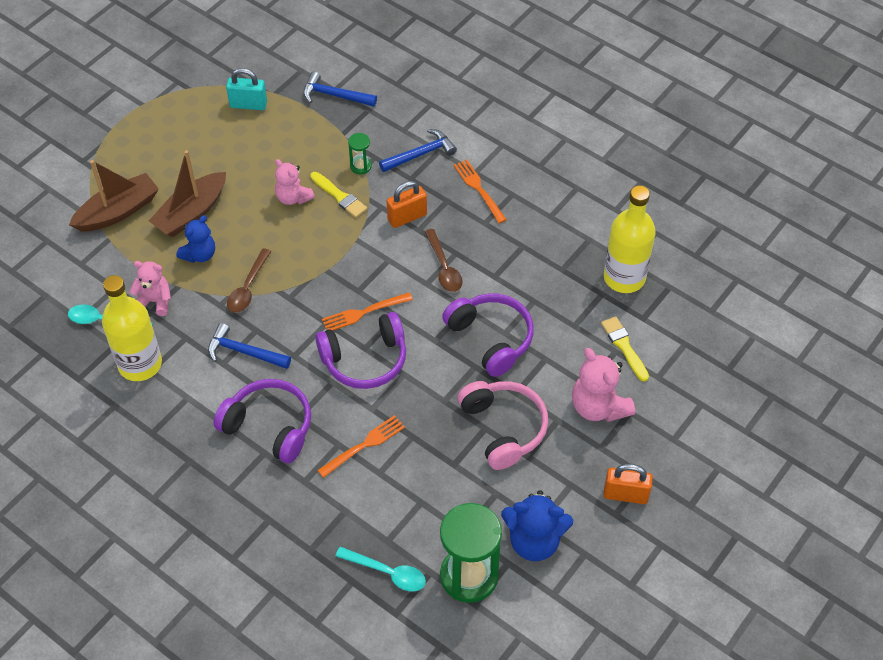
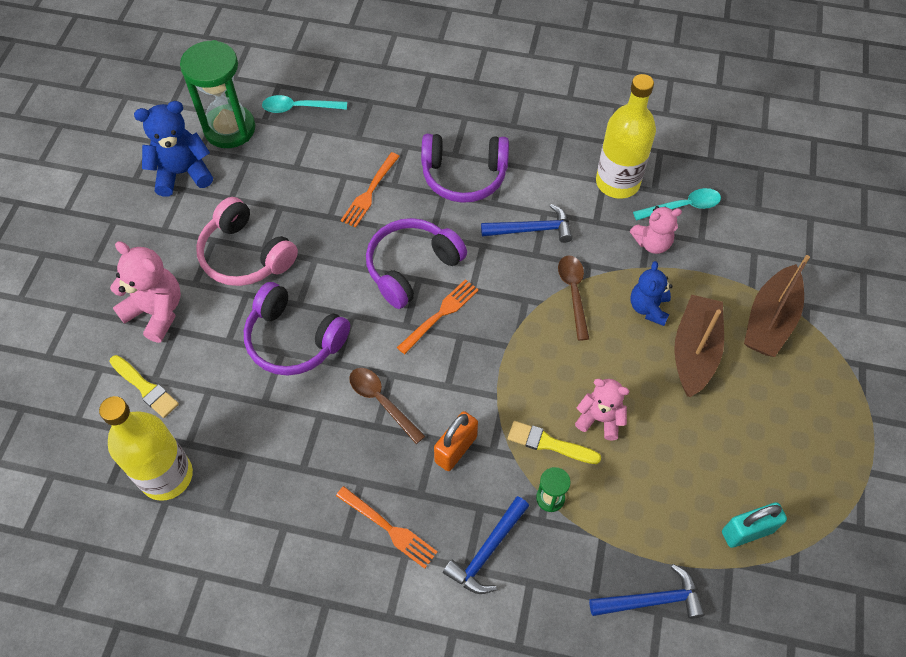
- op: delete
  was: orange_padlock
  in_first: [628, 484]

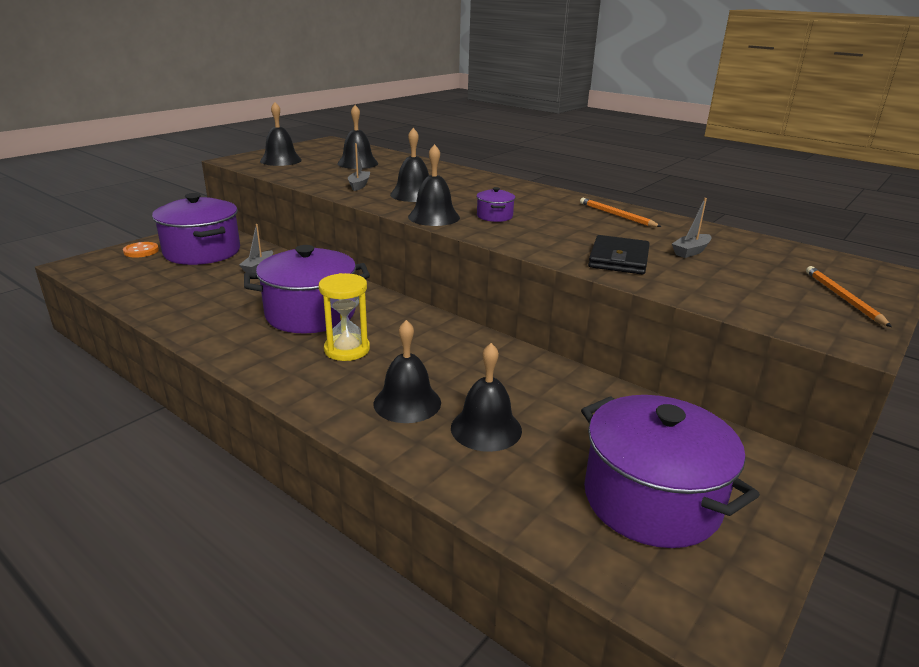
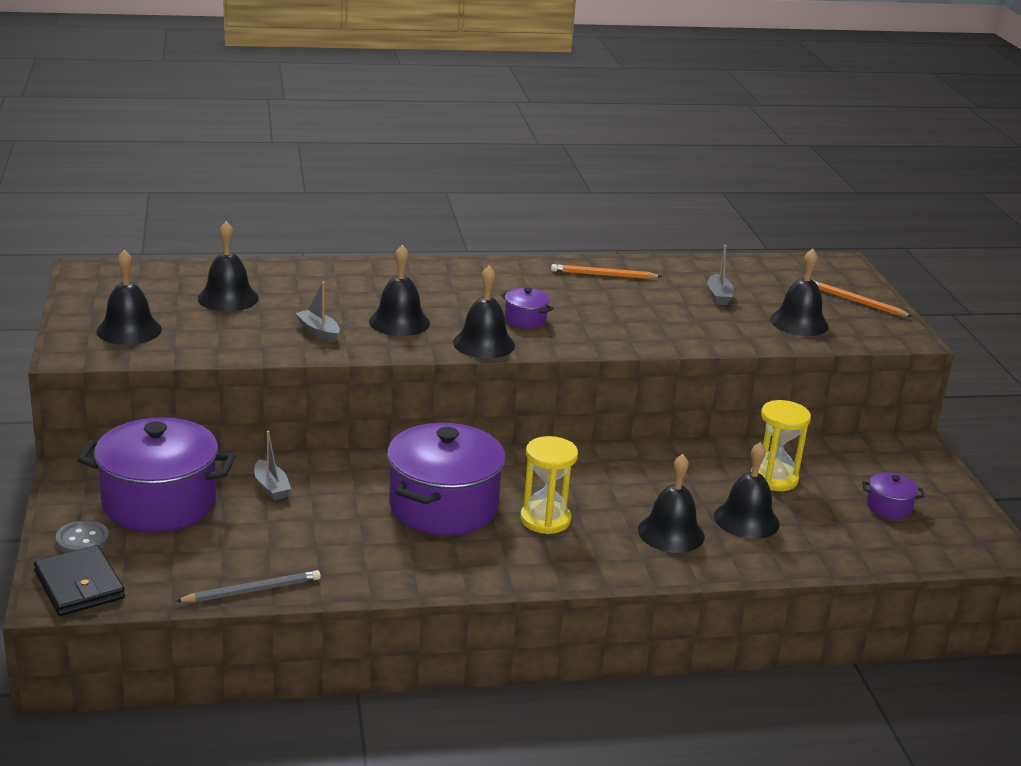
- op: move
  was: black_wallet
  in_first: [619, 255]
  in_second: [79, 580]
- op: recolor
  was: orange_button
  now: grey_button
  in_first: [141, 250]
  in_second: [82, 536]
- op: resize
  was: purple_pot
  in_first: [670, 471]
  in_second: [893, 495]
  ratio: 0.43
- op: insert
  now: black_bell
  in_second: [799, 292]
- op: insert
  now: yellow_hourglass
  in_second: [781, 445]
- op: insert
  now: grey_pencil
  in_second: [248, 586]

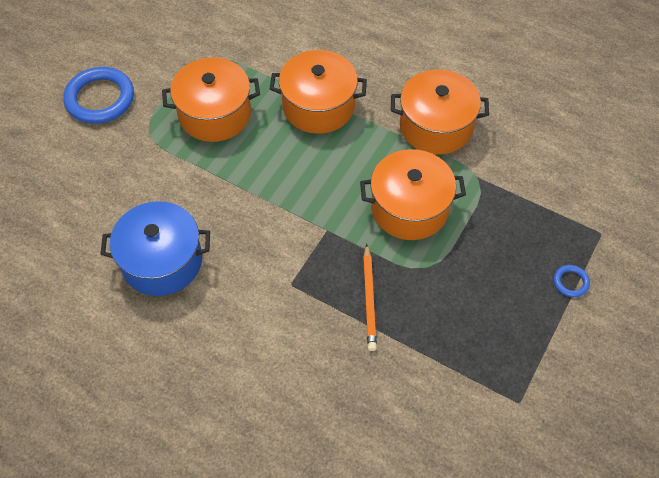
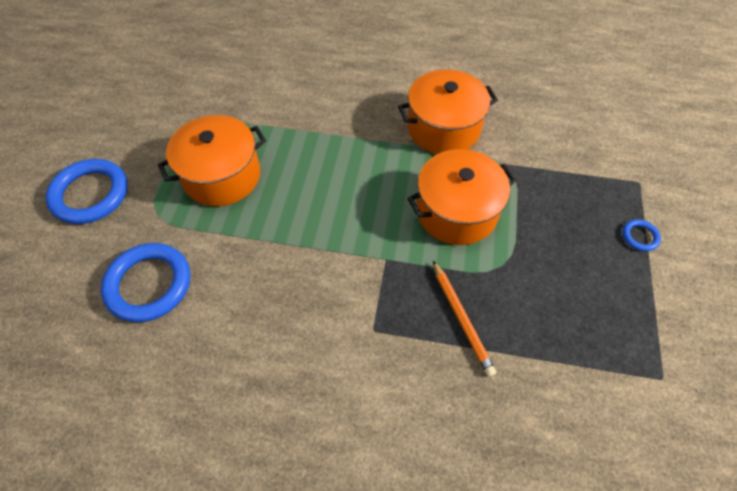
- op: delete
  was: orange_pot
  in_first: [318, 92]
- op: delete
  was: blue_pot
  in_first: [155, 248]
- op: insert
  now: blue_ring
  in_second: [145, 282]

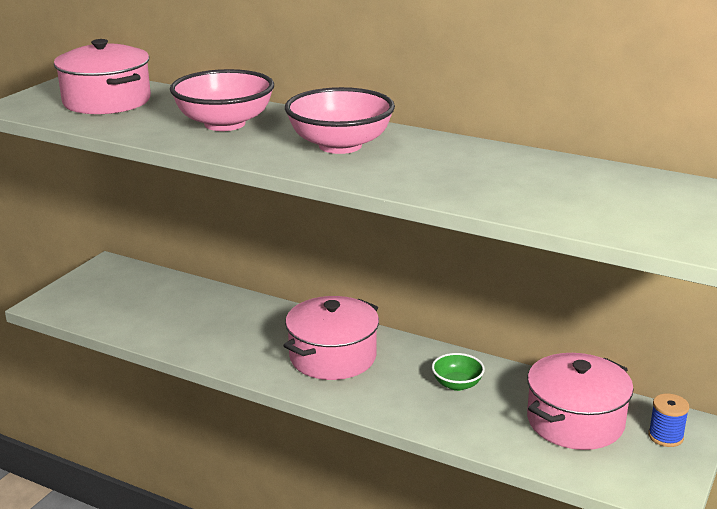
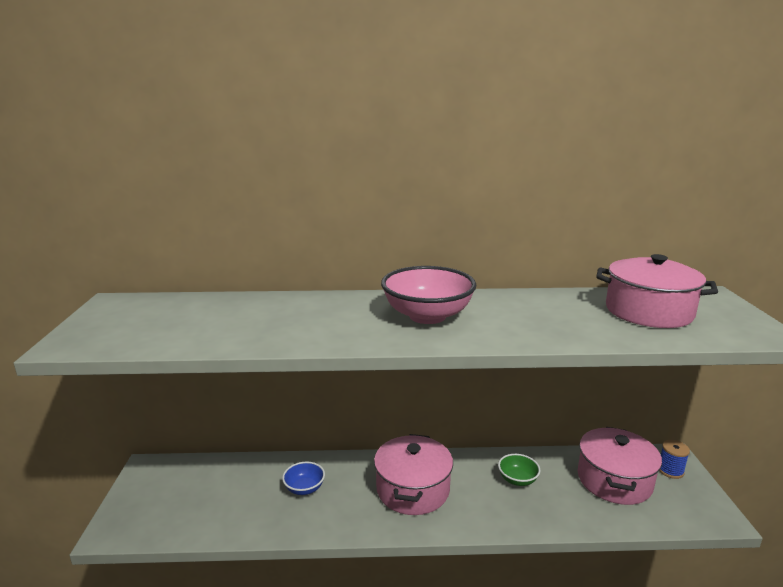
- op: move
  was: pink_pot
  in_first: [102, 76]
  in_second: [657, 291]
- op: delete
  was: pink_bowl
  in_first: [222, 100]
- op: insert
  now: blue_bowl
  in_second: [303, 478]

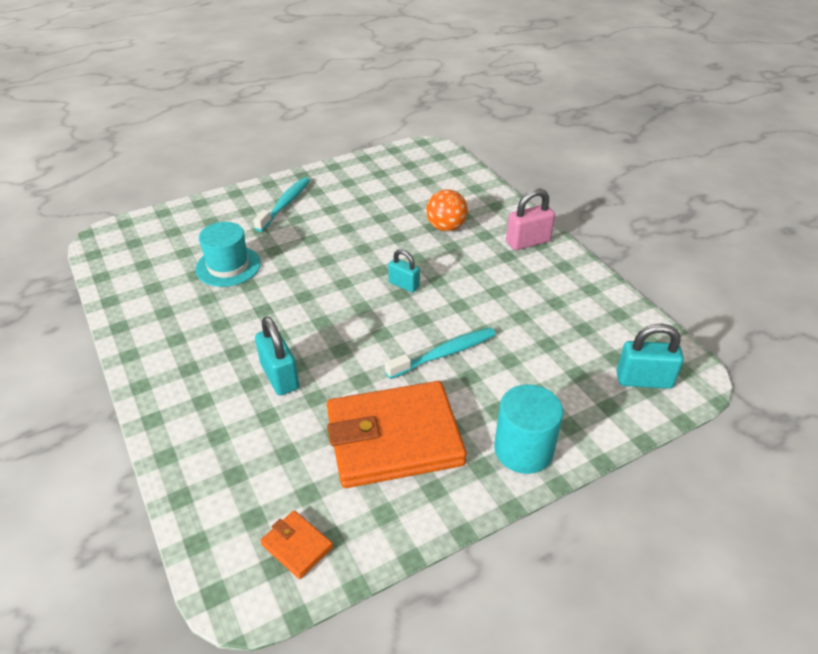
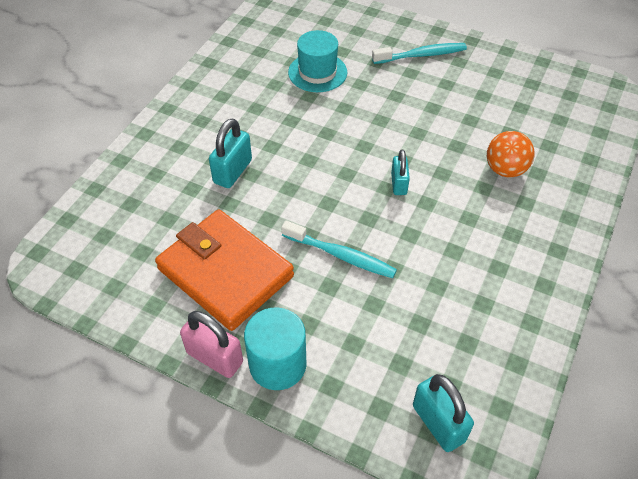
- op: move
  was: pink_padlock
  in_first: [530, 219]
  in_second: [211, 344]
- op: delete
  was: orange_wallet
  in_first: [296, 544]

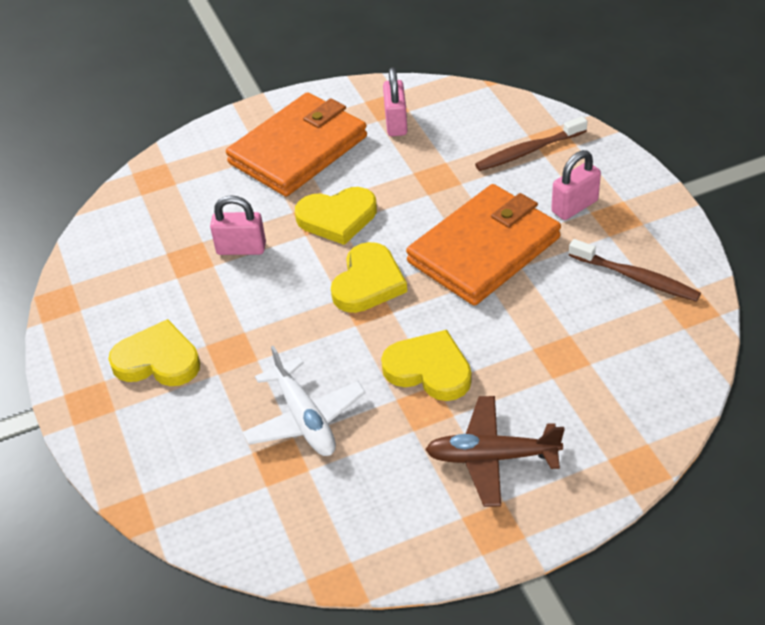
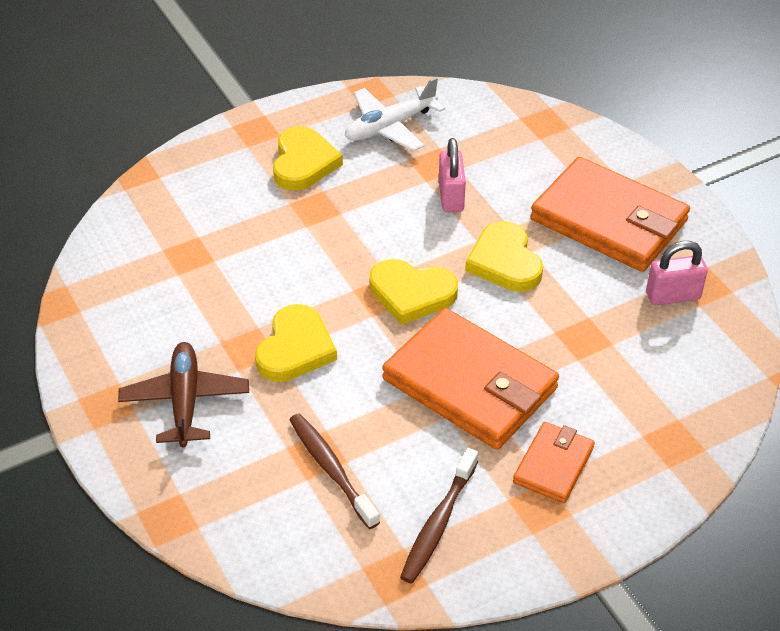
- op: move
  was: brown_toothbrush
  in_first: [531, 143]
  in_second: [334, 471]
- op: replace
  was: pink_padlock
  now: orange_wallet
  in_first: [576, 185]
  in_second: [554, 462]
- op: move
  was: white_plane
  in_first: [304, 401]
  in_second: [395, 114]

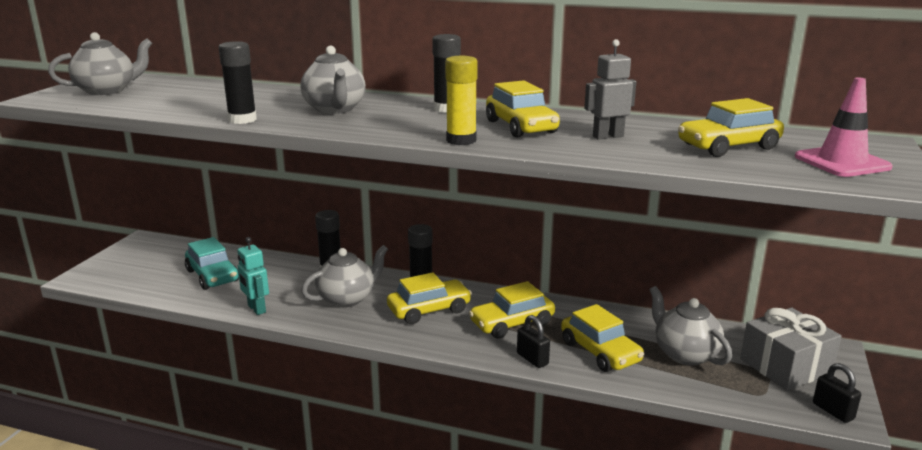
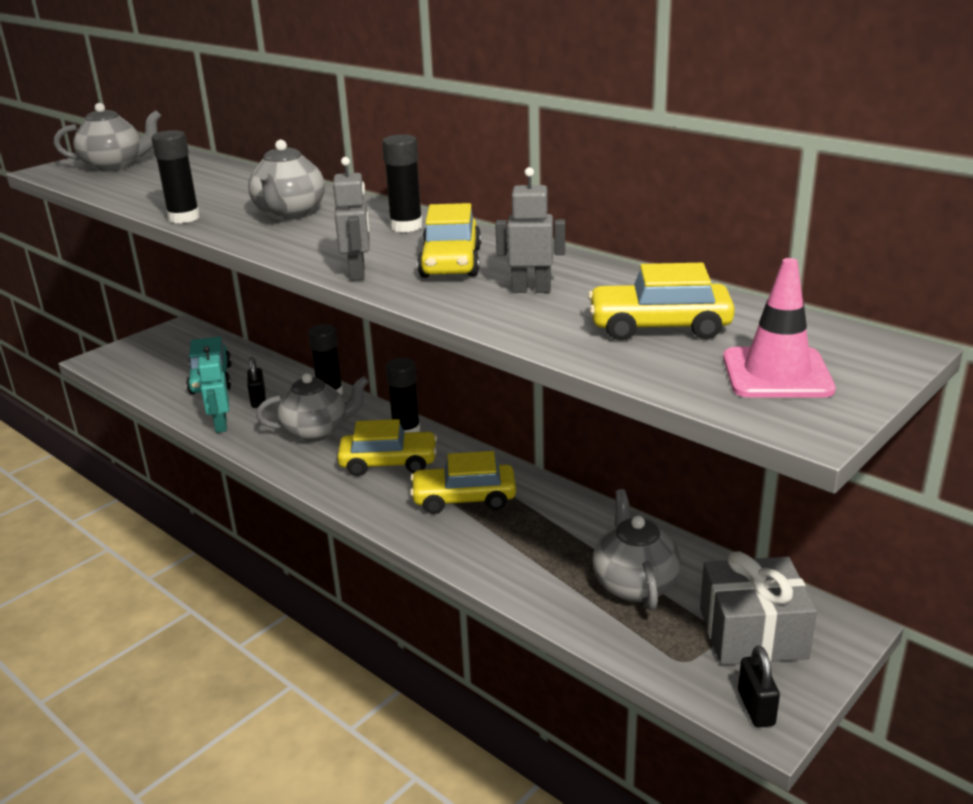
- op: replace
  was: yellow_glue_stick
  now: grey_robot
  in_first: [461, 100]
  in_second: [351, 219]
- op: delete
  was: yellow_car
  in_first: [602, 338]
- op: move
  was: black_padlock
  in_first: [533, 341]
  in_second: [256, 382]

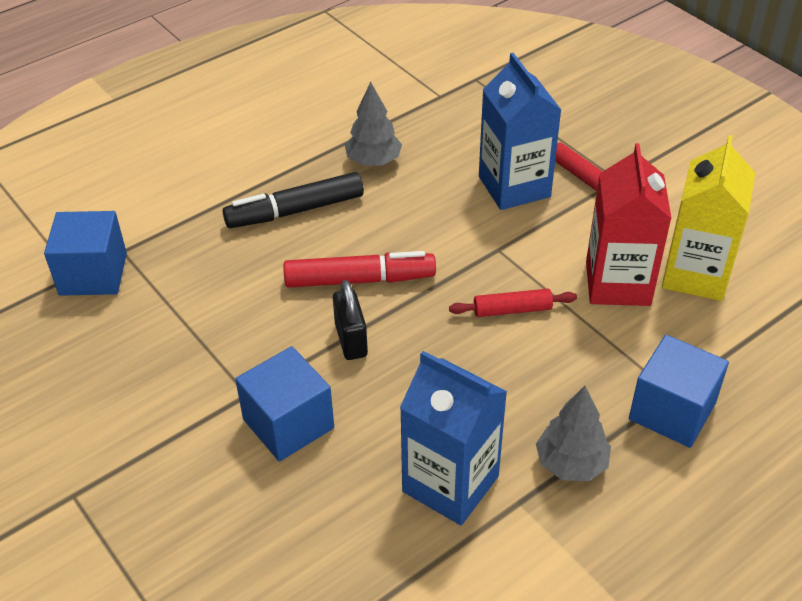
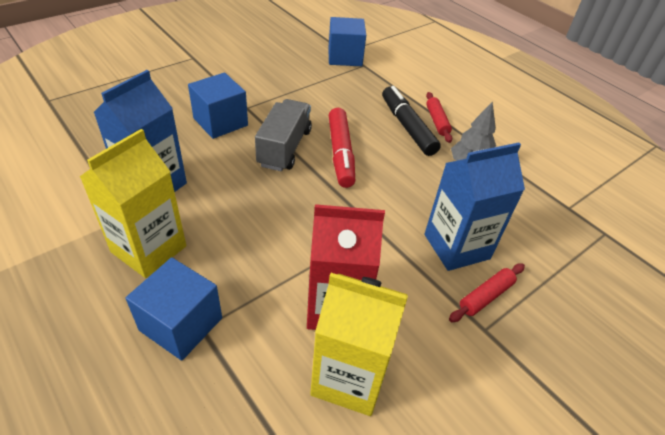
- op: replace
  was: black_padlock
  now: grey_truck
  in_first: [350, 320]
  in_second: [283, 135]
- op: move
  was: red_rolling_pin
  in_first: [513, 303]
  in_second: [439, 117]
- op: replace
  was: grey_tree
  now: yellow_carton
  in_first: [573, 433]
  in_second: [133, 203]

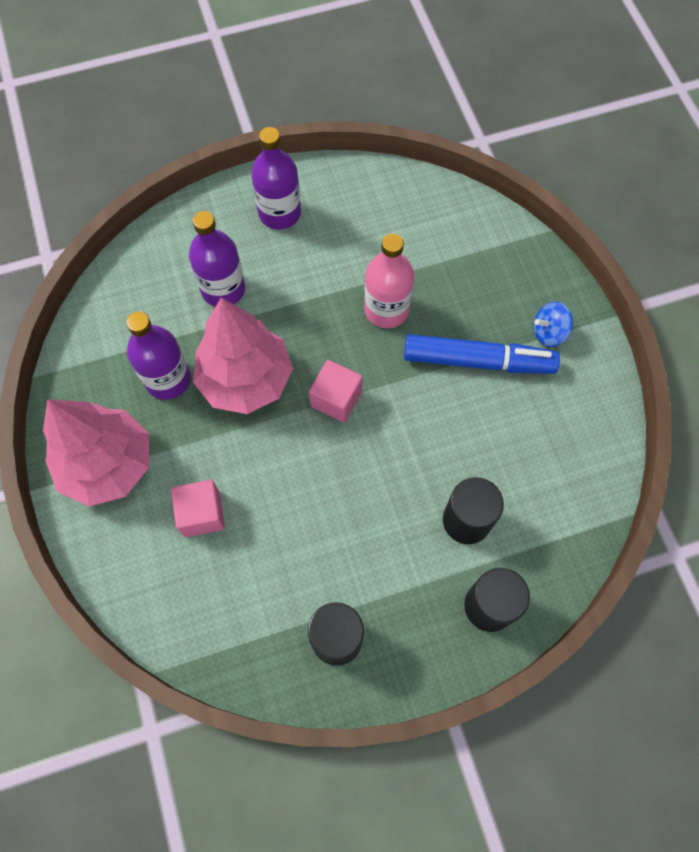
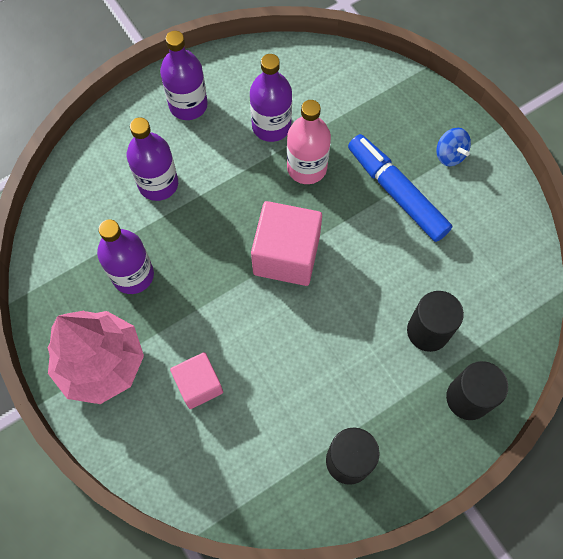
- op: delete
  was: pink_tree
  in_first: [243, 355]
- op: rotate
  was: blue_spinning_top
  in_first: [553, 324]
  in_second: [453, 147]
  clockwise: -90
- op: rotate
  was: blue_marker
  in_first: [482, 354]
  in_second: [400, 188]
  clockwise: -120
- op: resize
  was: pink_cube
  in_first: [336, 391]
  in_second: [286, 243]
  ratio: 1.62
- op: insert
  now: purple_bottle
  in_second: [271, 98]

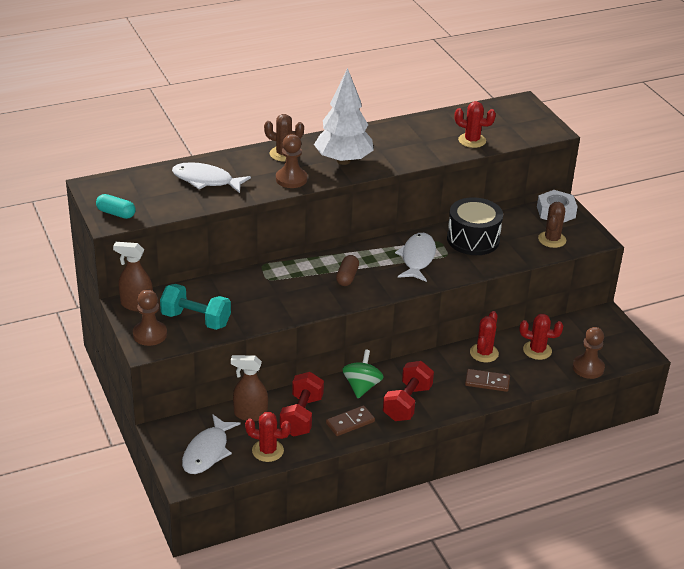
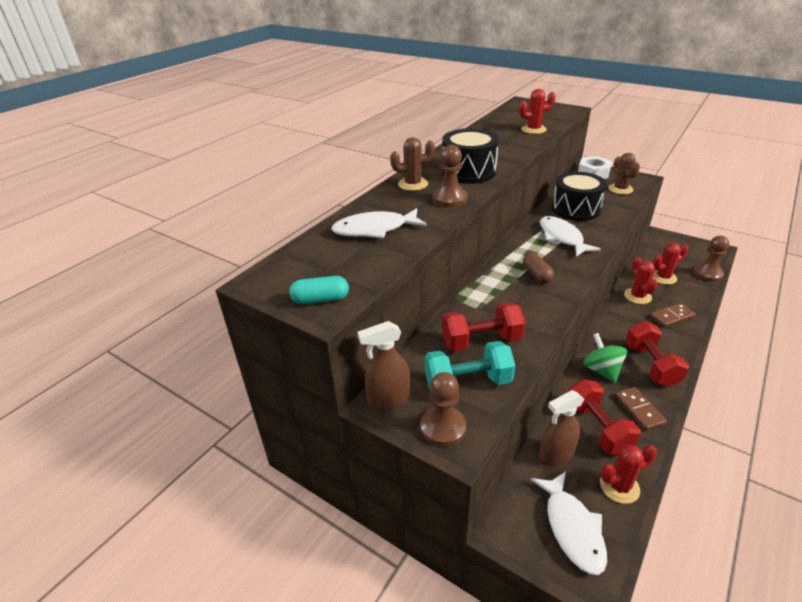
- op: replace
  was: white_tree
  now: black_drum
  in_first: [344, 116]
  in_second: [470, 156]
- op: rotate
  was: brown_domino
  in_first: [350, 420]
  in_second: [641, 409]
  clockwise: -45
- op: insert
  now: red_dumbbell
  in_second: [484, 327]

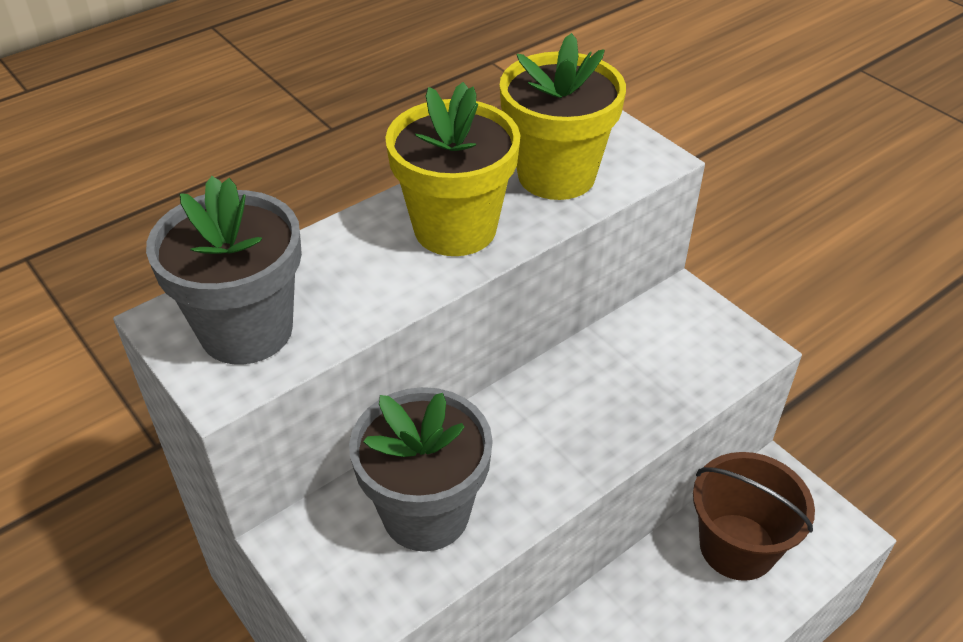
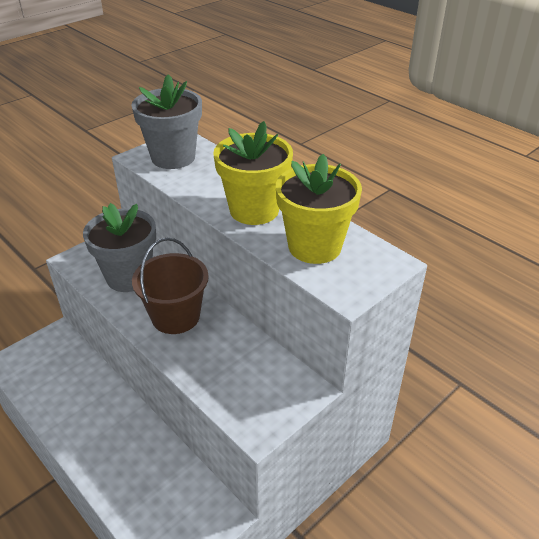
- op: move
  was: brown_bucket
  in_first: [754, 516]
  in_second: [170, 286]

